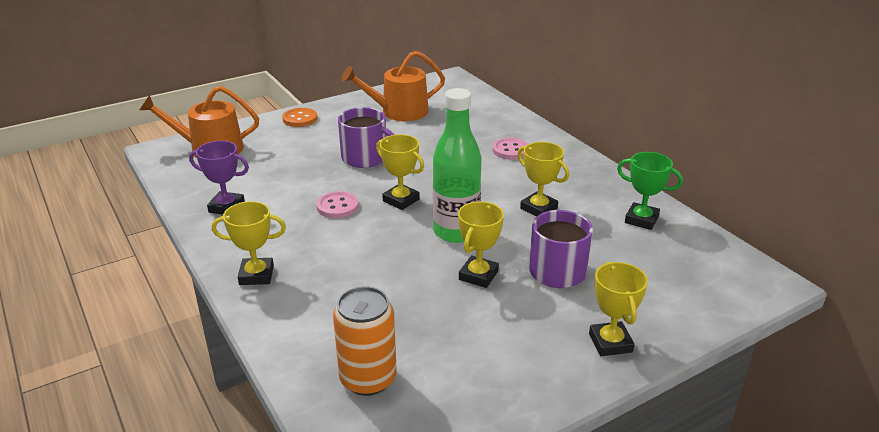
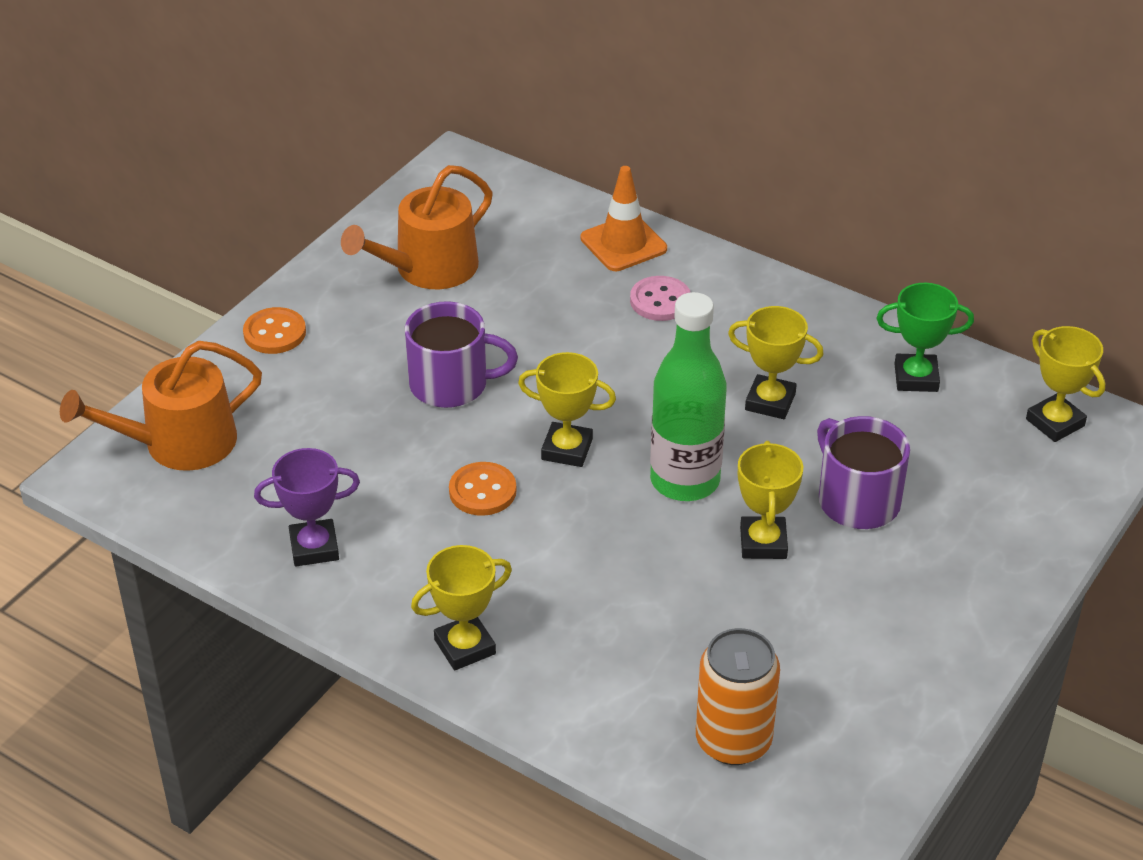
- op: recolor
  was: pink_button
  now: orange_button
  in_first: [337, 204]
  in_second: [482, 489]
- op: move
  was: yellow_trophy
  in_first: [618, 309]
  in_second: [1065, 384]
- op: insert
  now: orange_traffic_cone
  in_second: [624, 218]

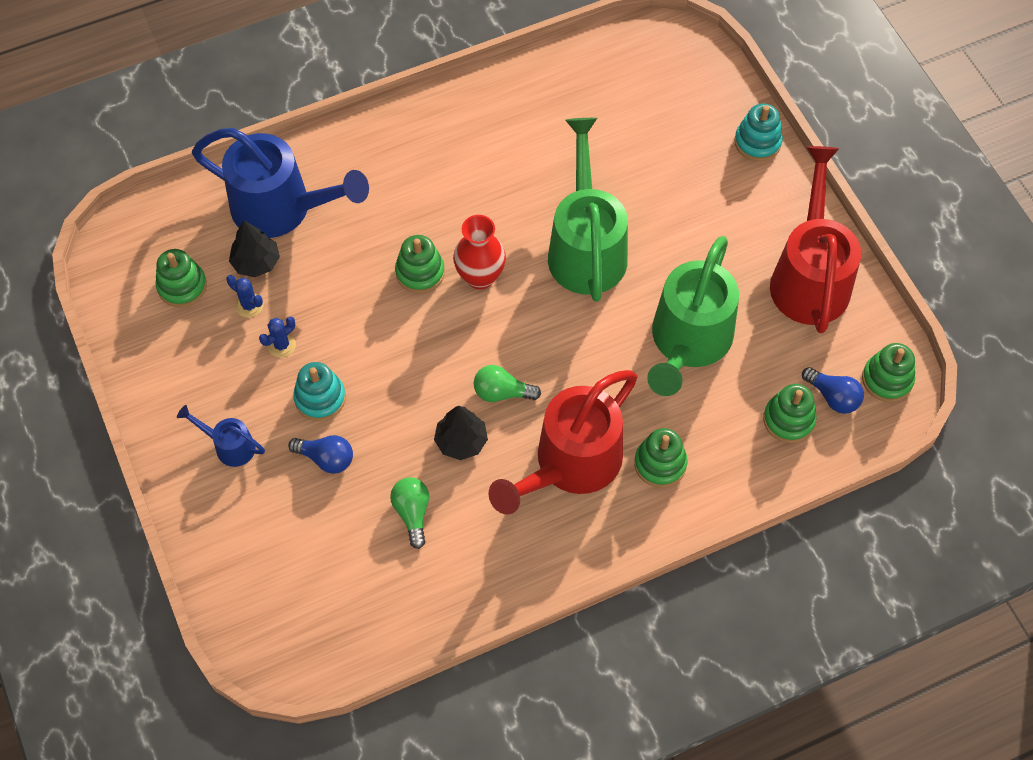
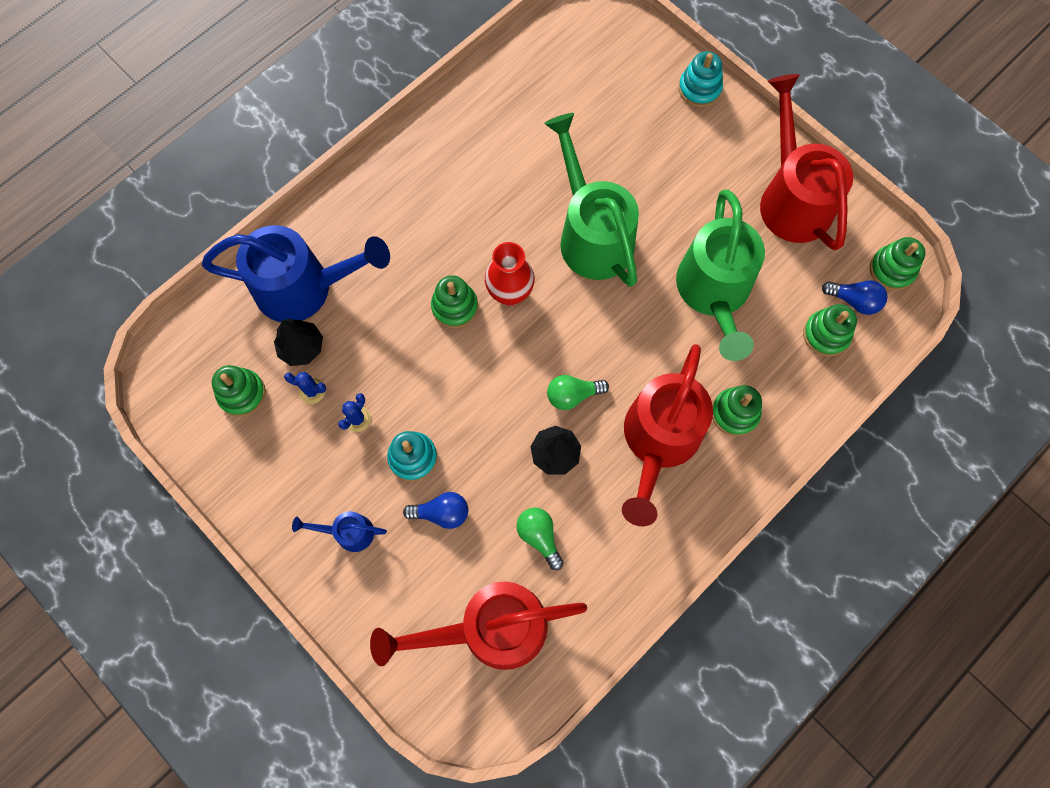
- op: insert
  now: red_watering_can
  in_second: [478, 626]

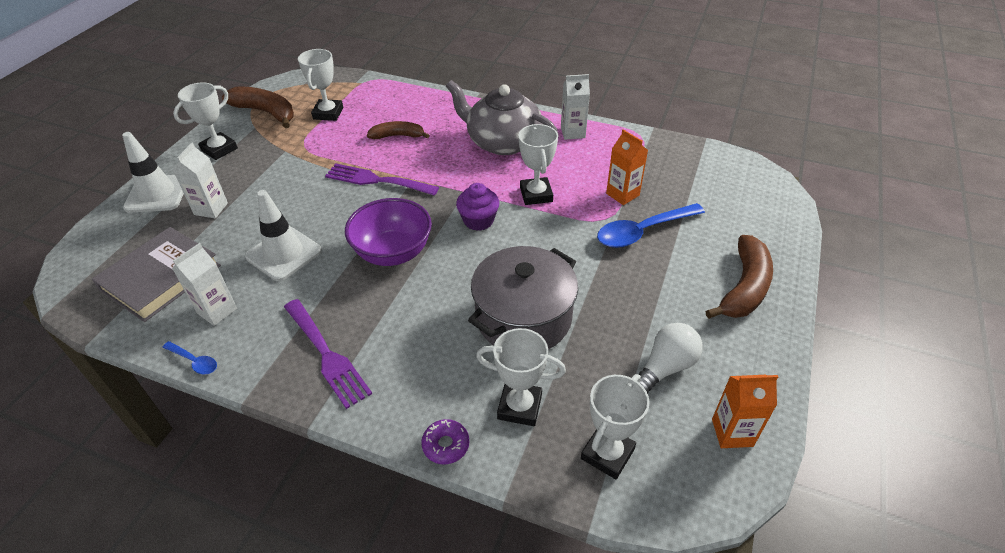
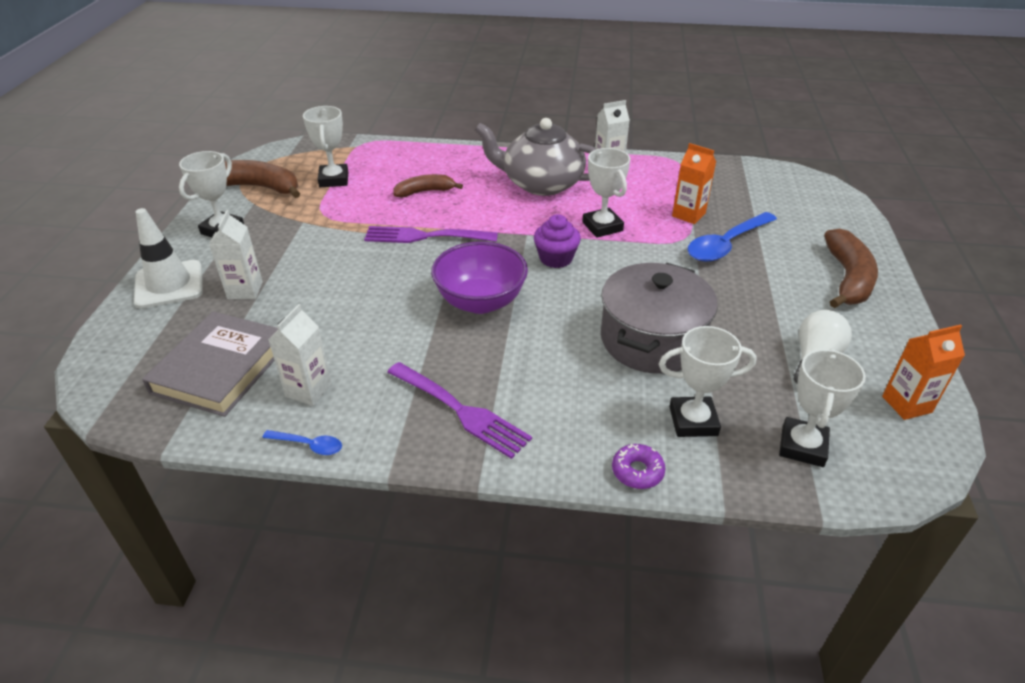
- op: delete
  was: white_traffic_cone
  in_first: [283, 235]

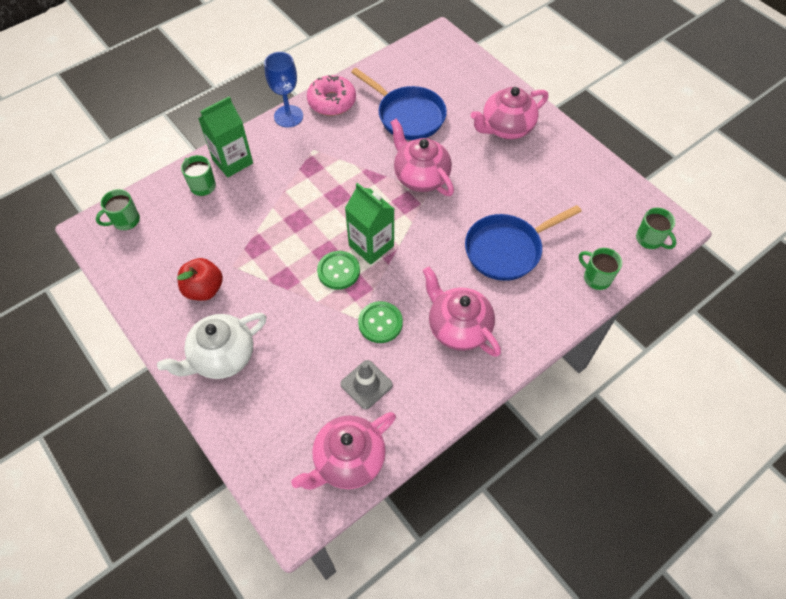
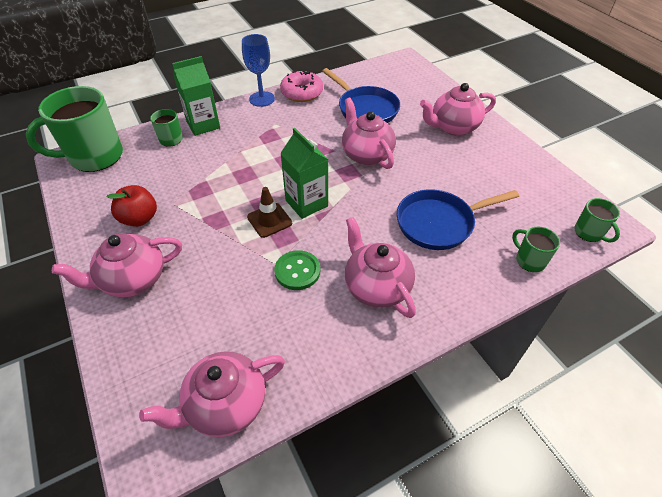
- op: resize
  was: green_mug
  in_first: [118, 209]
  in_second: [74, 129]
  ratio: 2.14
- op: replace
  was: green_button
  now: brown_traffic_cone
  in_first: [338, 270]
  in_second: [269, 212]
- op: recolor
  was: white_teapot
  now: pink_teapot
  in_first: [212, 346]
  in_second: [117, 265]
- op: delete
  was: grey_traffic_cone
  in_first: [366, 384]

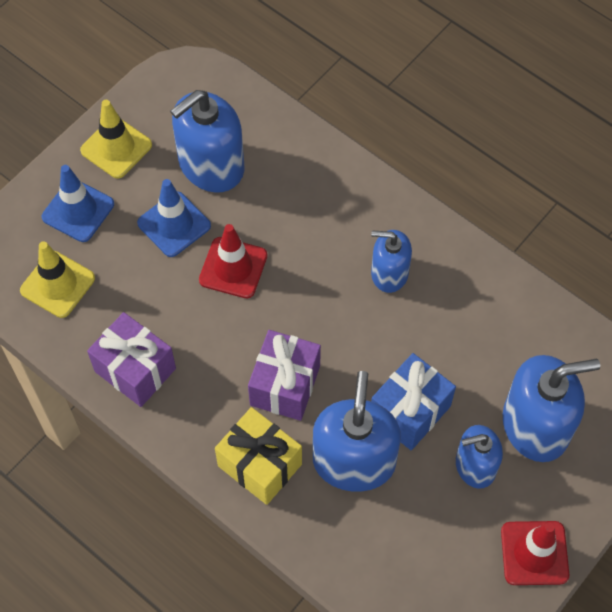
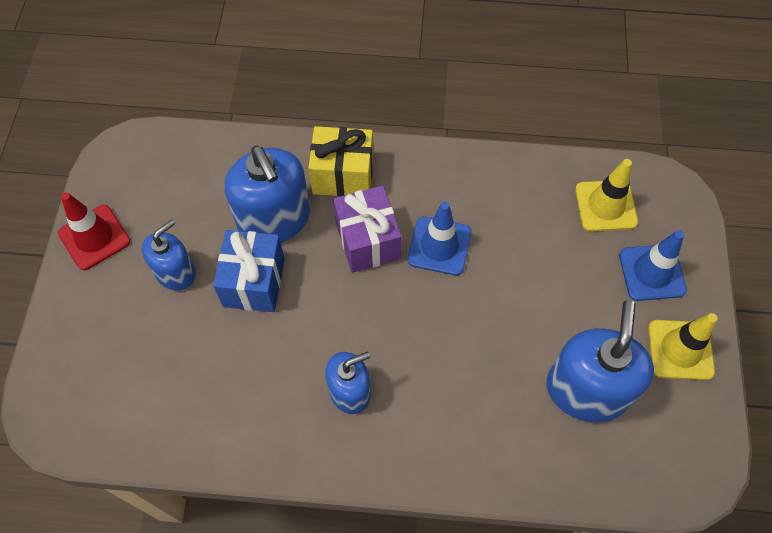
- op: move
  was: blue_traffic_cone
  in_first: [174, 218]
  in_second: [439, 238]
- op: delete
  was: red_traffic_cone
  in_first: [233, 261]
- op: delete
  was: purple_gift
  in_first: [131, 359]
- op: delete
  was: blue_soap_dispenser
  in_first: [551, 408]

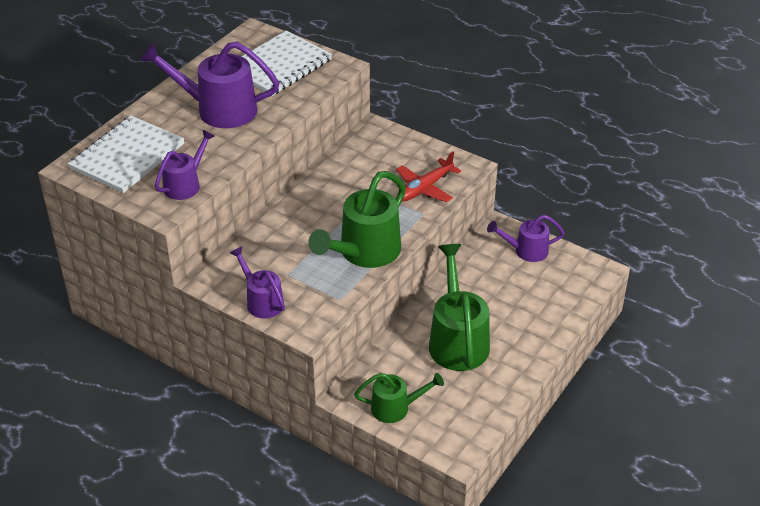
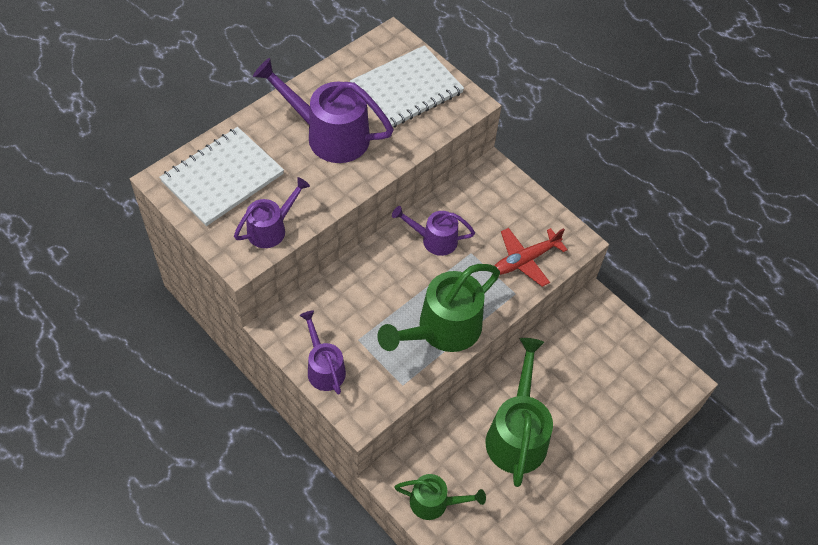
- op: move
  was: purple_watering_can
  in_first: [526, 238]
  in_second: [433, 231]

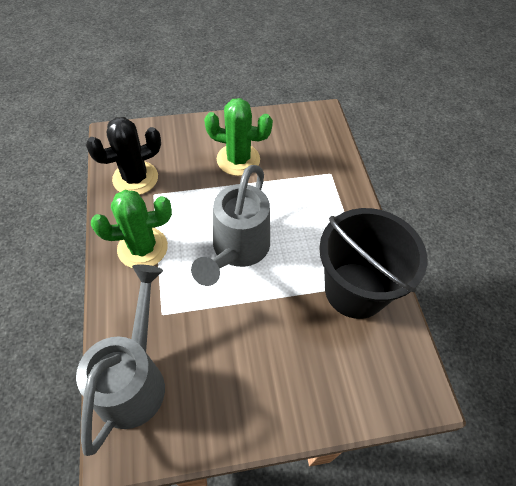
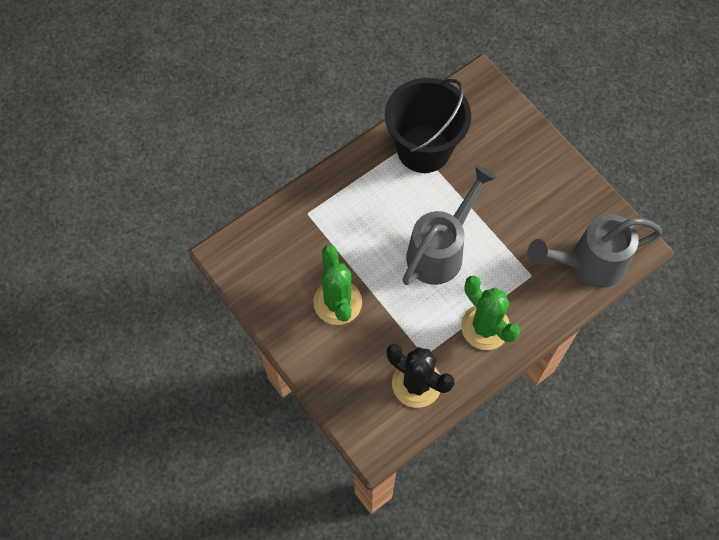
- op: rotate
  was: grey_watering_can
  in_first: [230, 225]
  in_second: [450, 225]
  clockwise: -45

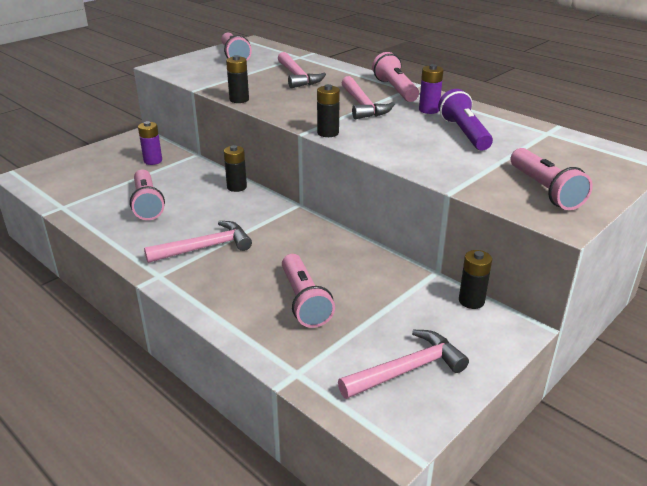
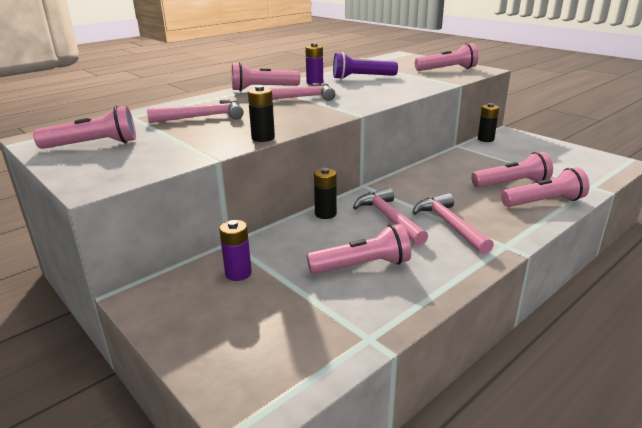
- op: delete
  was: black_battery
  in_first: [328, 110]
- op: move
  was: pink_hammer
  in_first: [403, 364]
  in_second: [390, 217]
- op: insert
  now: pink_flashlight
  in_second: [545, 187]

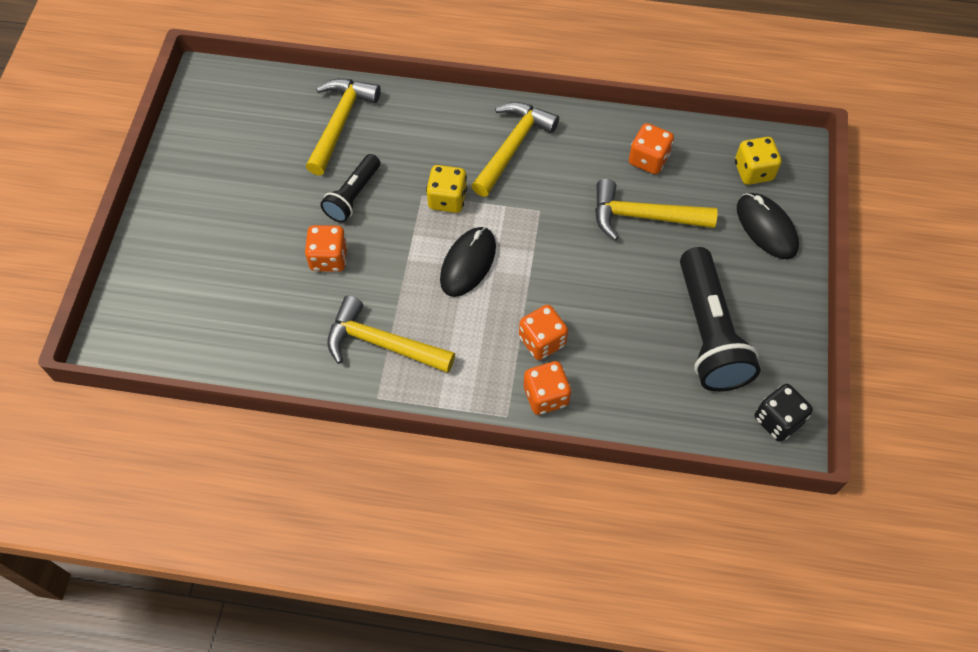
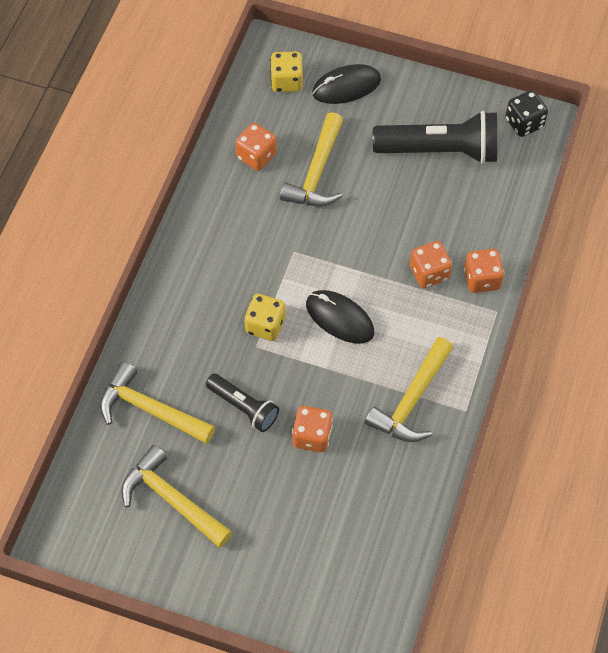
- op: move
  was: yellow_hammer
  in_first: [515, 149]
  in_second: [176, 496]

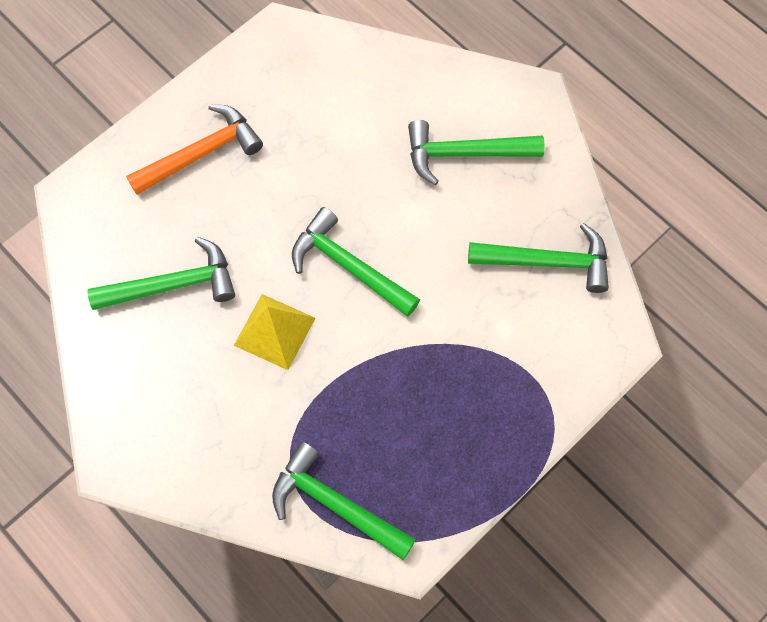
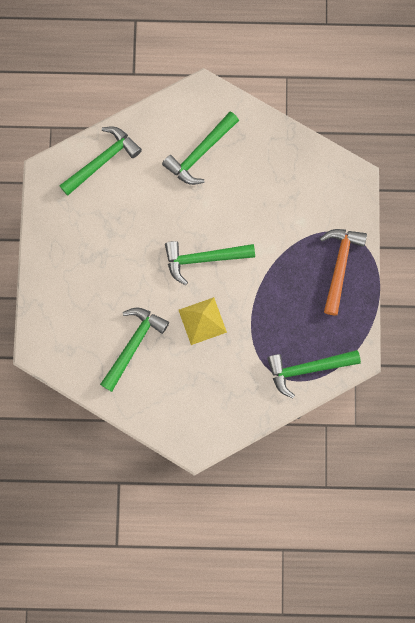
- op: move
  was: orange_hammer
  in_first: [194, 149]
  in_second: [343, 272]
- op: move
  was: green_hammer
  in_first: [538, 258]
  in_second: [100, 161]

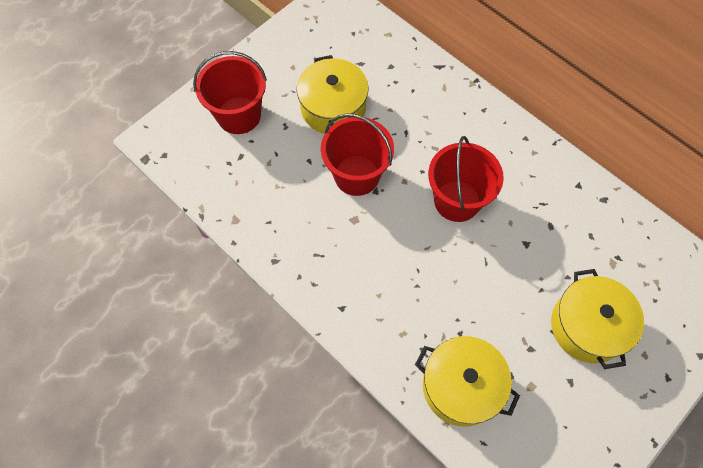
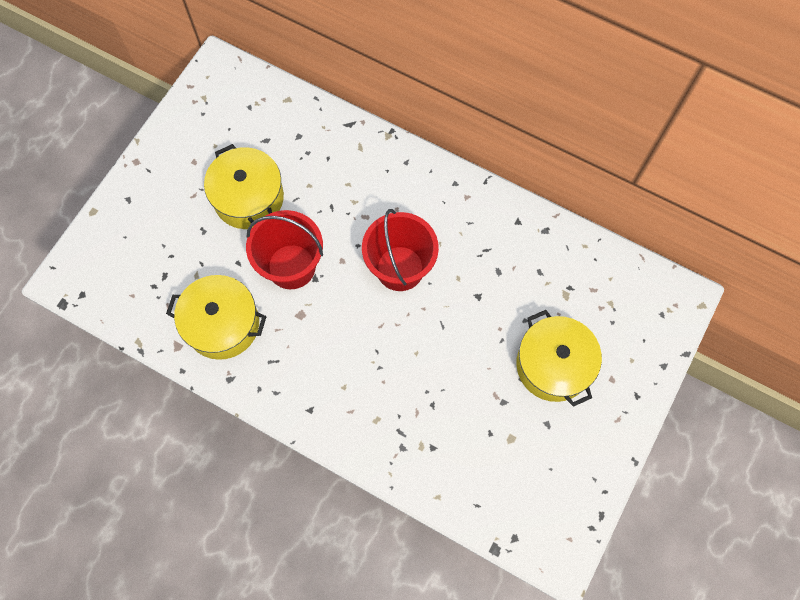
- op: delete
  was: red_bucket
  in_first: [230, 92]
- op: move
  was: yellow_pot
  in_first: [467, 381]
  in_second: [216, 317]

